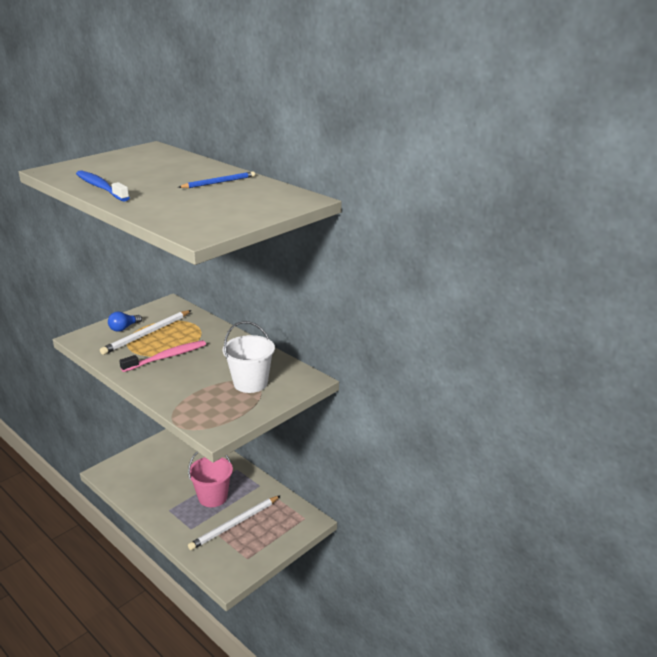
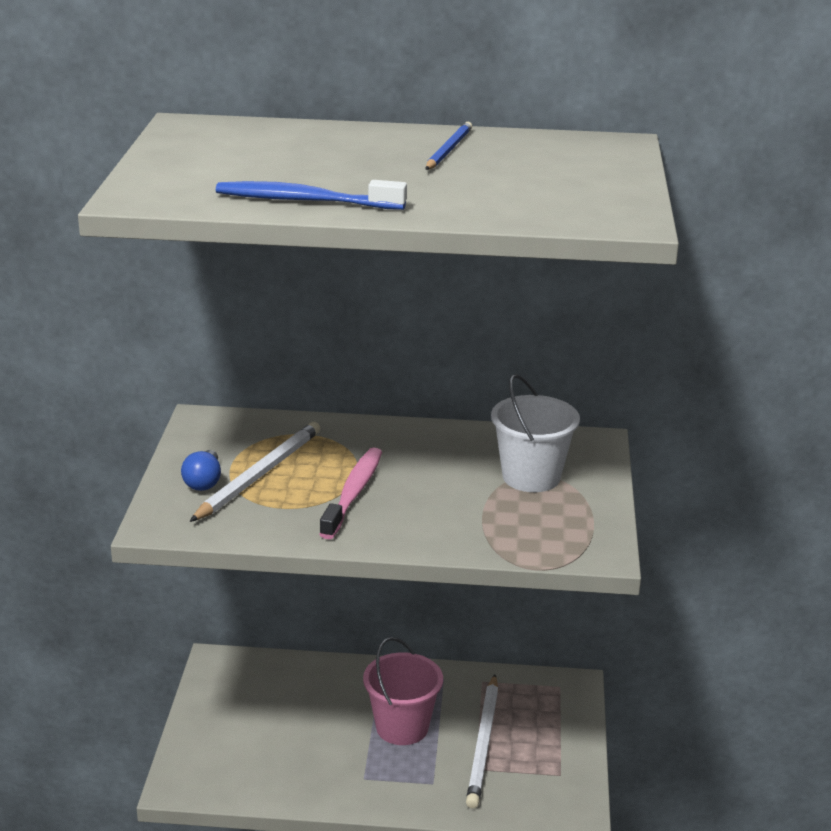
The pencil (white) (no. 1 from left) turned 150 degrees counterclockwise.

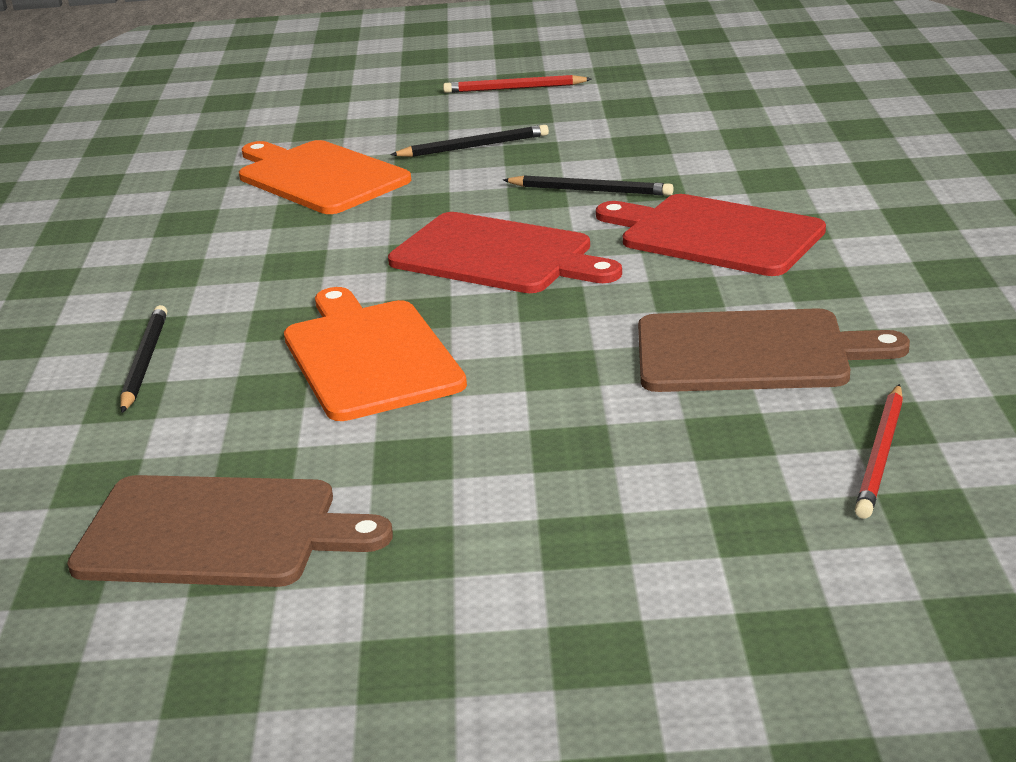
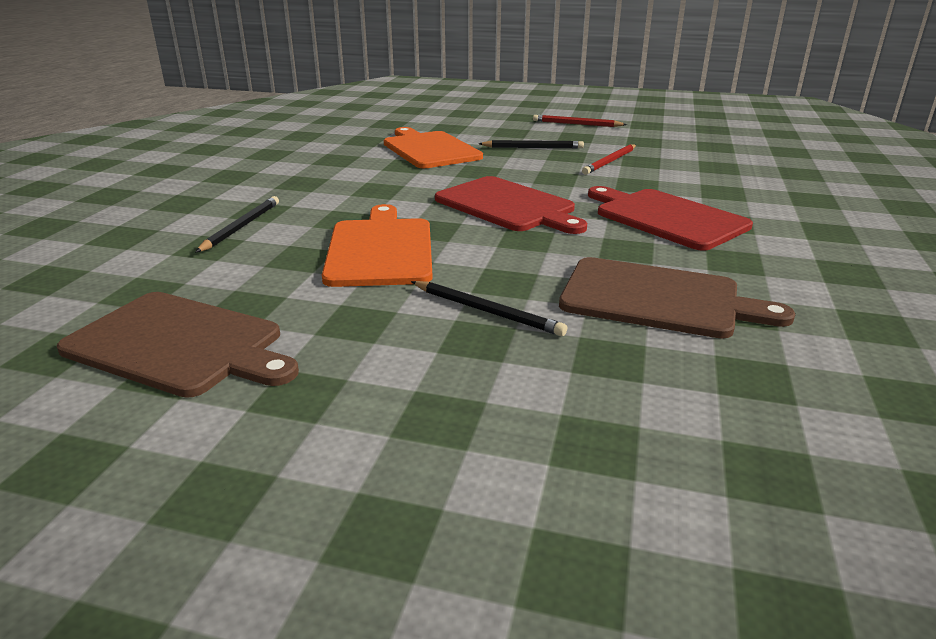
The pencil (black) (no. 3 from left in the first image) moved.
The pencil (red) (no. 2 from left) moved.

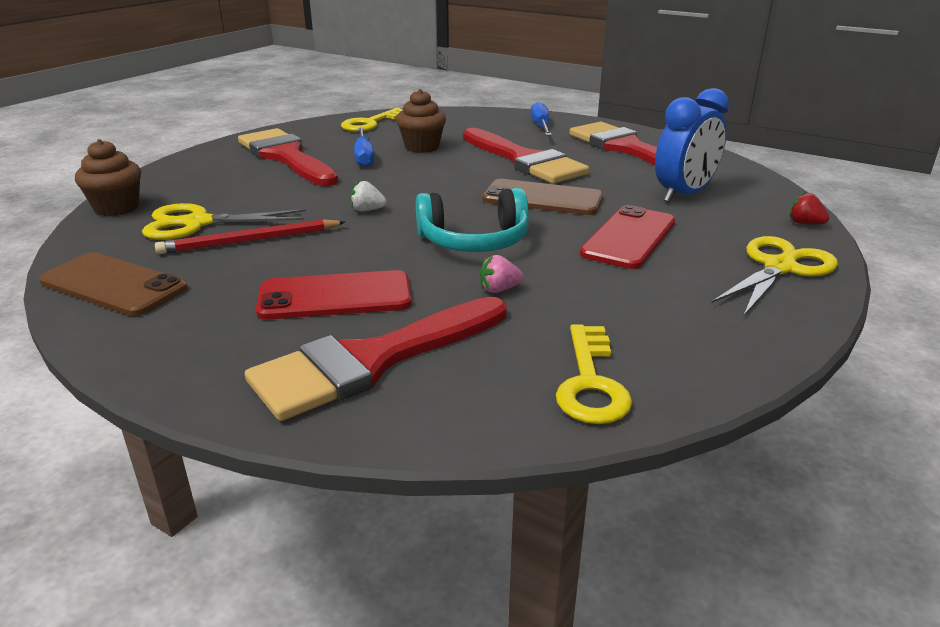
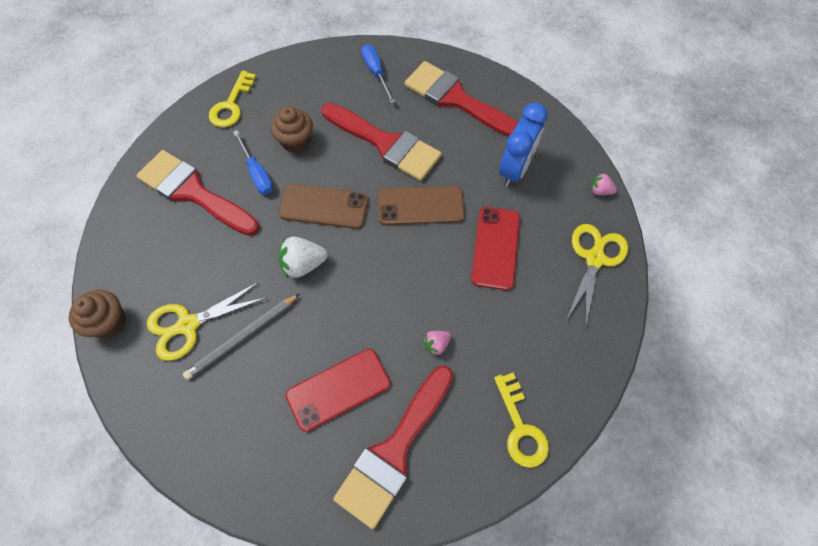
The headphones (turquoise) disappeared.
The phone (brown) (no. 1 from left) moved.
The pencil (red) became the pencil (grey).
The strawberry (red) became the strawberry (pink) (no. 2 from left).
The strawberry (white) changed to 1.75 times the size.

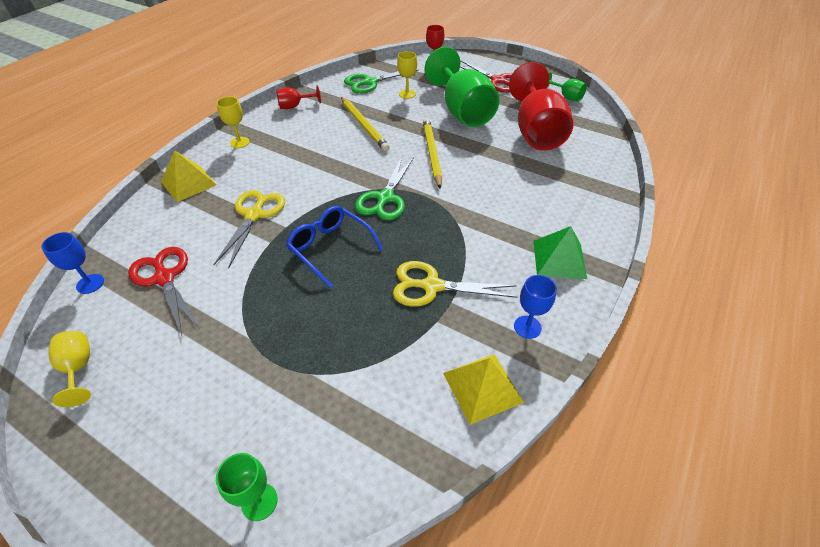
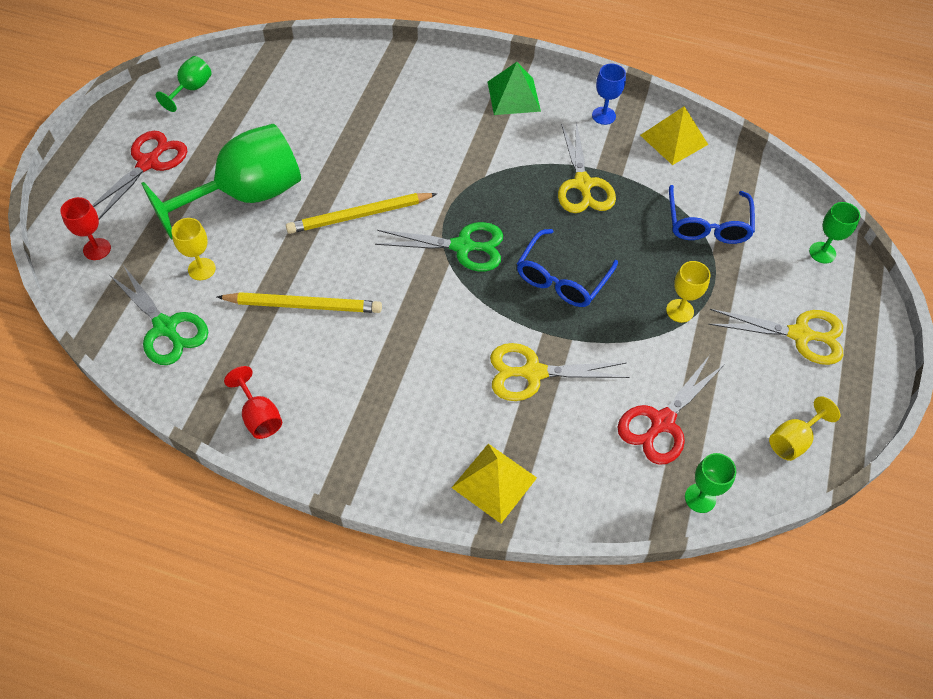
The goblet (red) (no. 3 from left) disappeared.
The glasses (blue) (no. 2 from left) appeared.
The scissors (yellow) (no. 3 from left) appeared.
The goblet (yellow) (no. 2 from left) moved.
The goblet (blue) (no. 1 from left) became the goblet (green) (no. 3 from left).
The pencil (yellow) (no. 1 from left) turned 45 degrees clockwise.

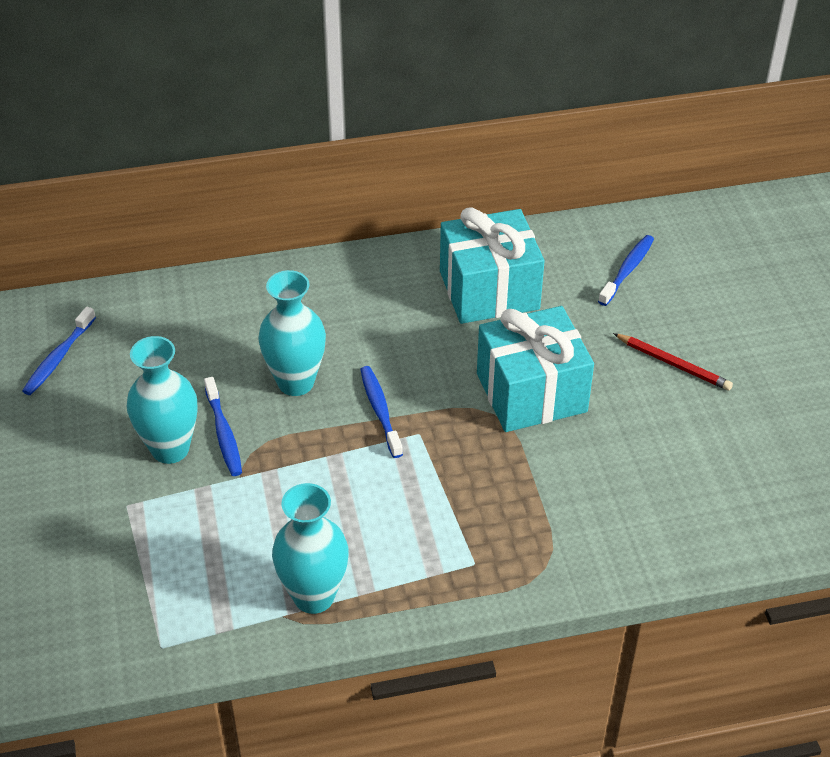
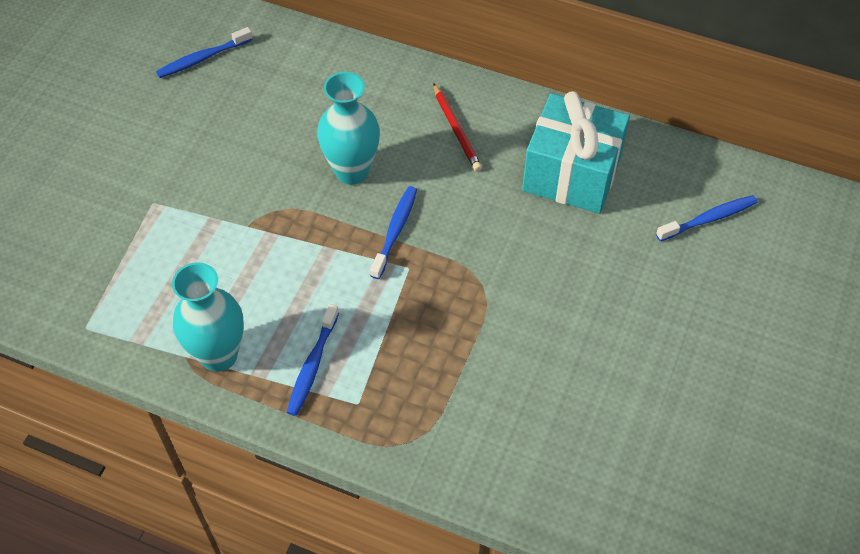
The vase (turquoise) (no. 1 from left) disappeared.
The gift (turquoise) (no. 2 from left) disappeared.
The toothbrush (blue) (no. 2 from left) moved.
The pencil (red) moved.

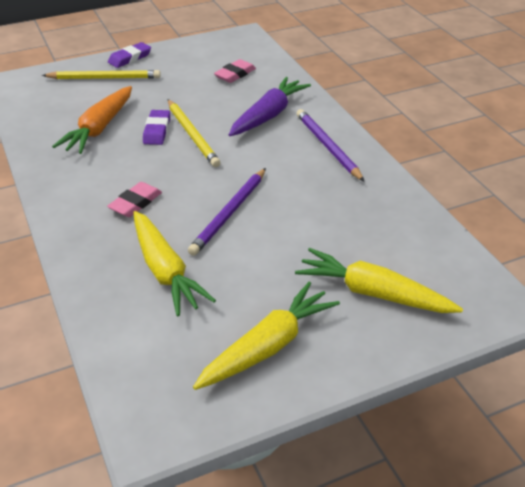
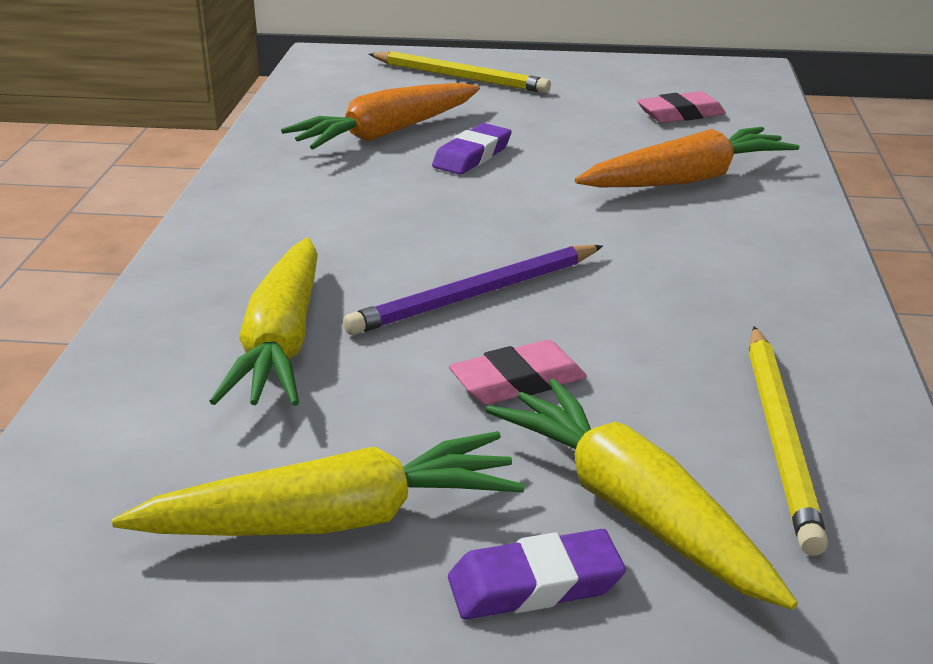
The pencil (purple) (no. 2 from left) disappeared.
The eraser (pink) (no. 1 from left) moved.
The eraser (purple) (no. 1 from left in the first image) moved.
The pencil (yellow) (no. 2 from left) moved.
The carrot (purple) became the carrot (orange) (no. 2 from left).

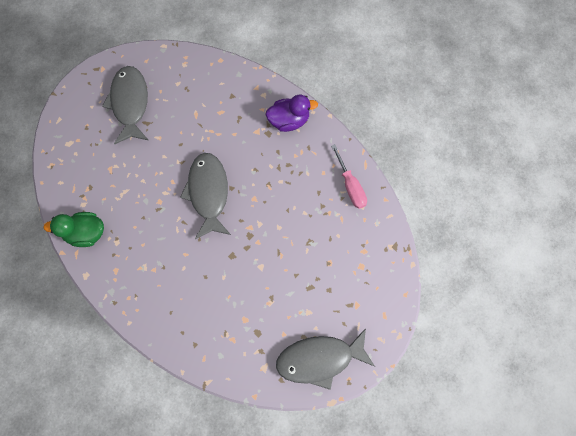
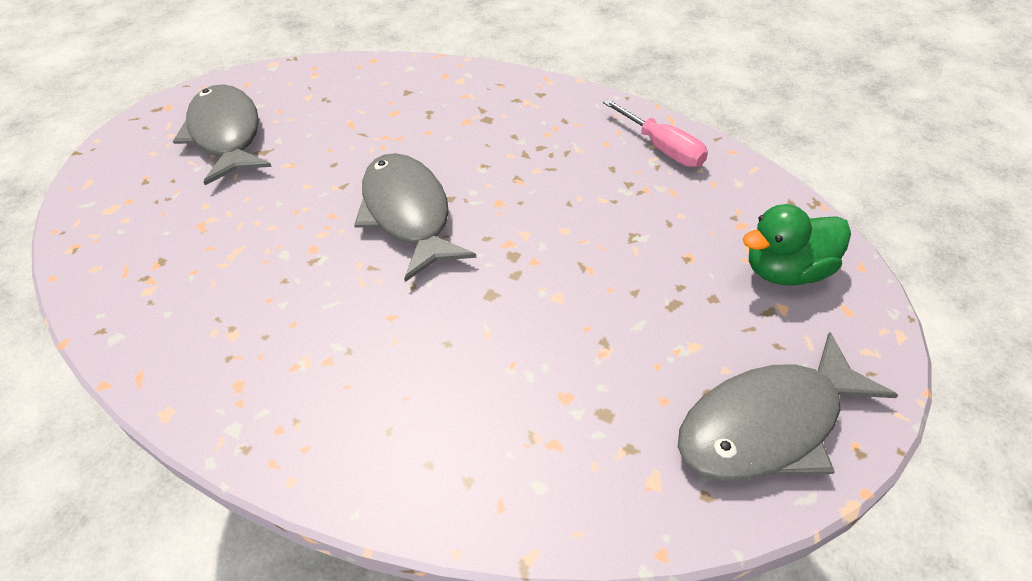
The duck (purple) disappeared.
The duck (green) moved.

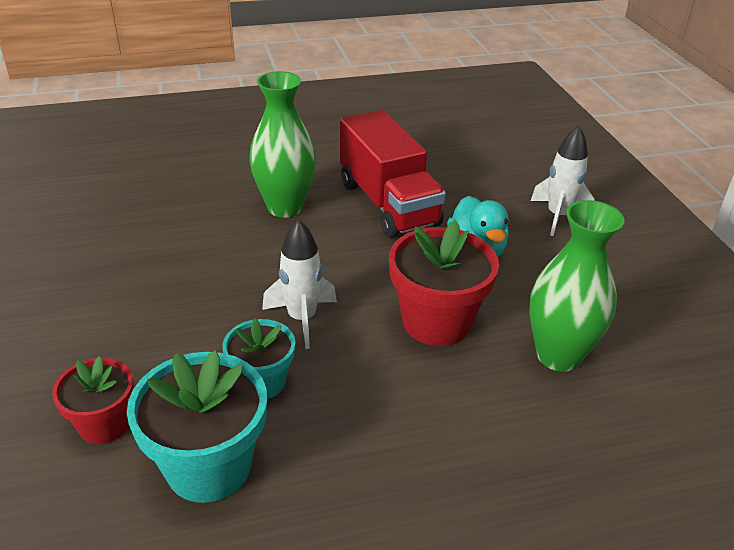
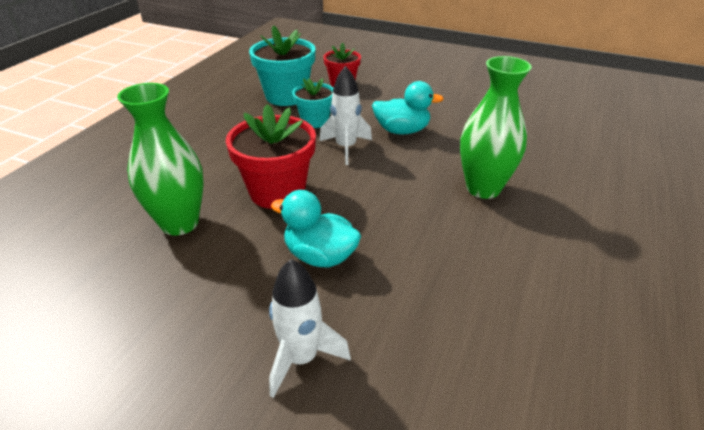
The truck (red) disappeared.
The duck (turquoise) (no. 2 from left) appeared.

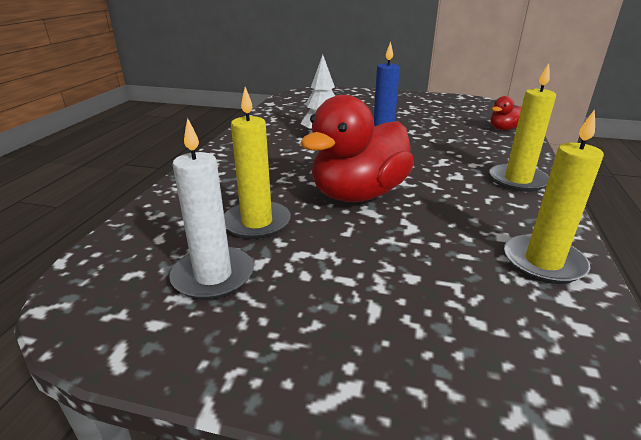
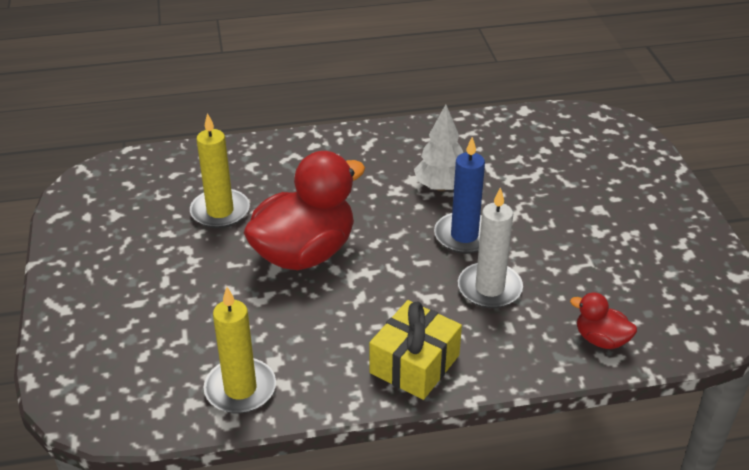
The candle (white) moved.
The candle (yellow) (no. 2 from left) was replaced by the gift (yellow).
The duck (red) (no. 1 from left) turned 120 degrees clockwise.

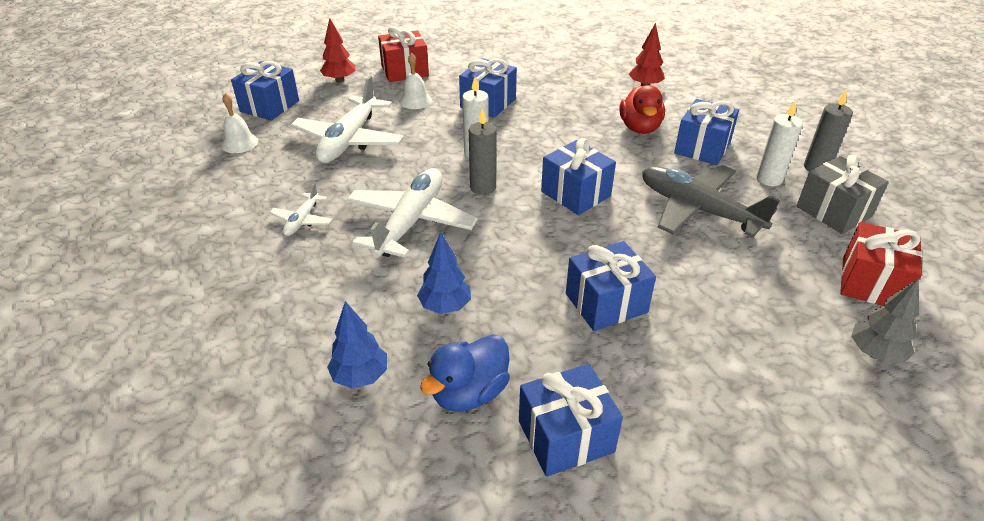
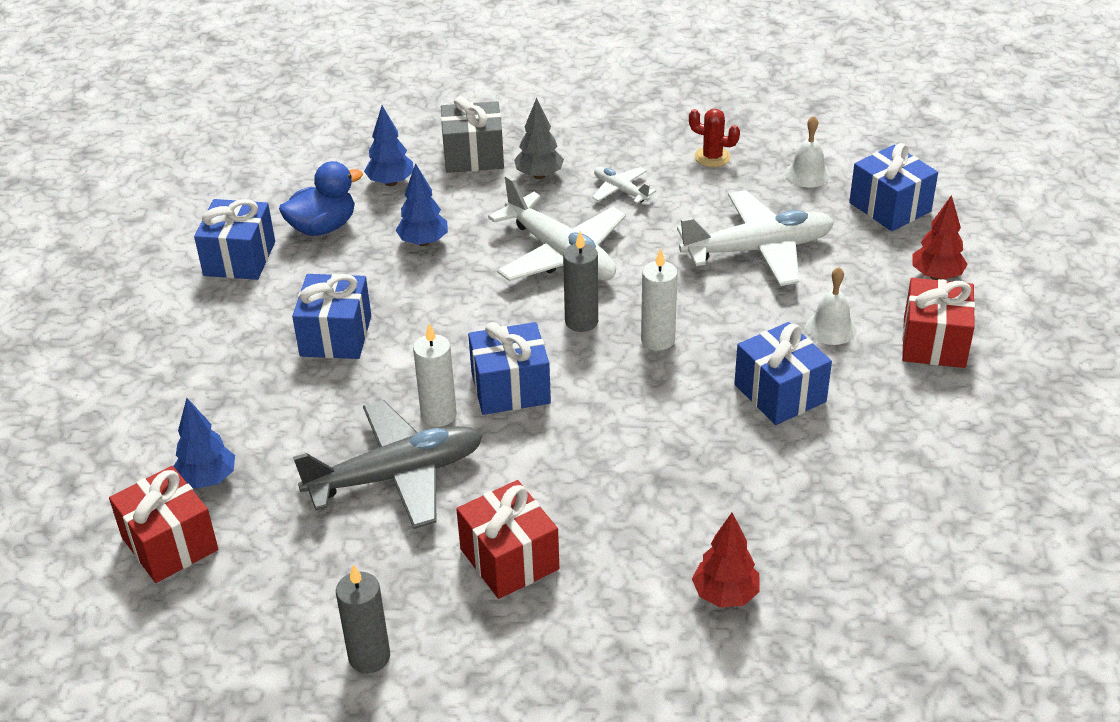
The duck (red) disappeared.
The tree (blue) (no. 1 from left) appeared.
The cactus (red) appeared.
The candle (white) (no. 2 from left in the first image) moved.
The gift (grey) moved.
The tree (grey) moved.
The gift (blue) (no. 6 from left) became the gift (red) (no. 2 from left).
The plane (white) (no. 2 from left in the first image) turned 120 degrees clockwise.
The duck (blue) turned 75 degrees clockwise.

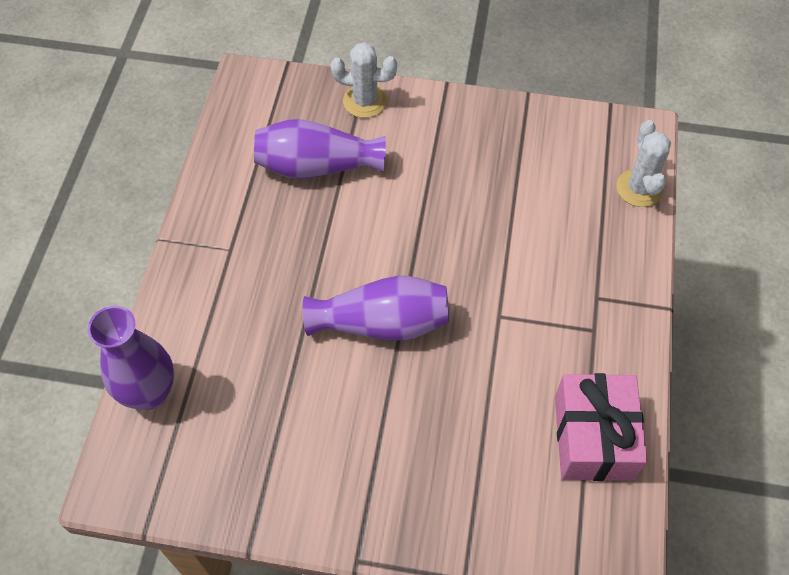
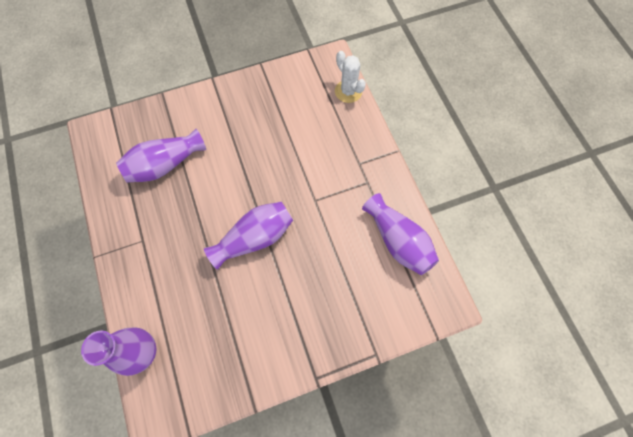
The cactus (white) (no. 1 from left) disappeared.
The gift (pink) was replaced by the vase (purple) (no. 4 from left).

